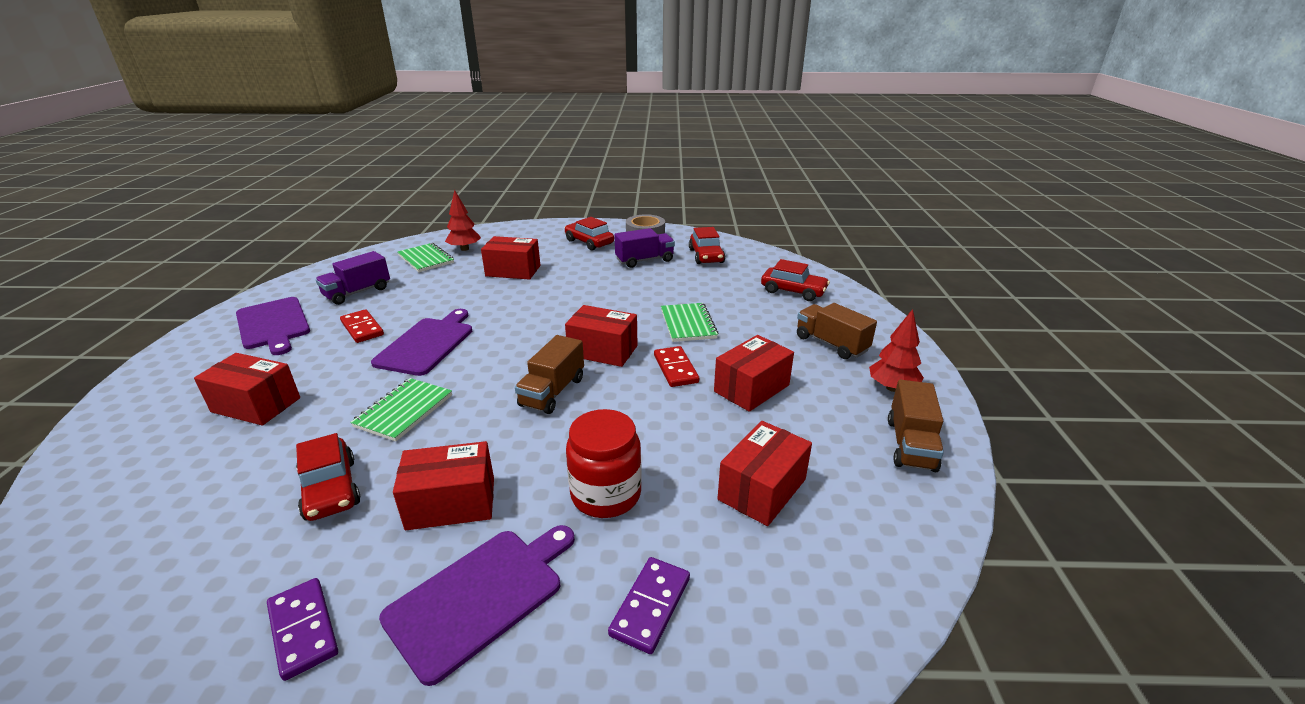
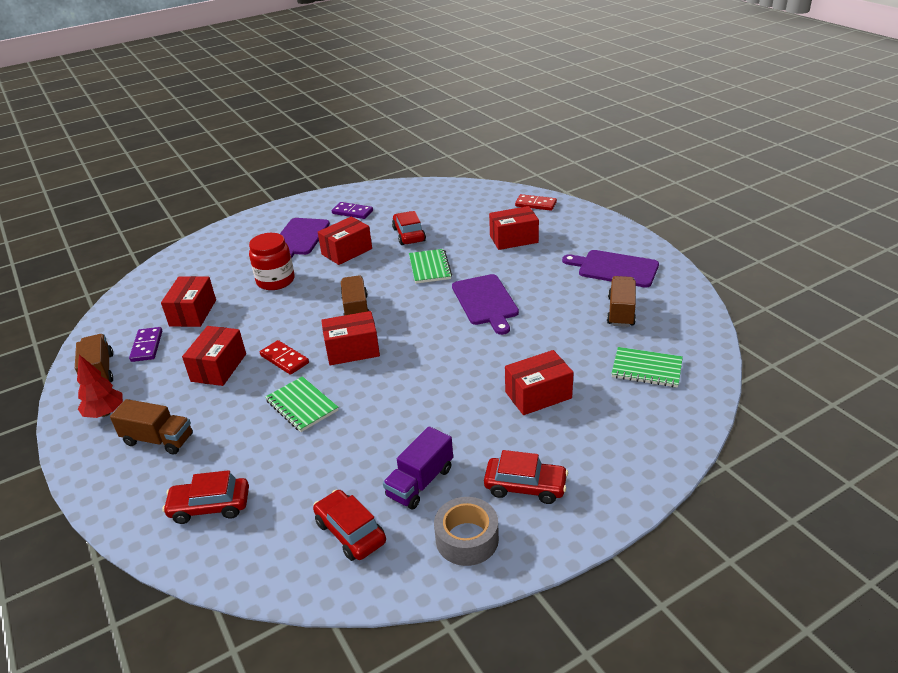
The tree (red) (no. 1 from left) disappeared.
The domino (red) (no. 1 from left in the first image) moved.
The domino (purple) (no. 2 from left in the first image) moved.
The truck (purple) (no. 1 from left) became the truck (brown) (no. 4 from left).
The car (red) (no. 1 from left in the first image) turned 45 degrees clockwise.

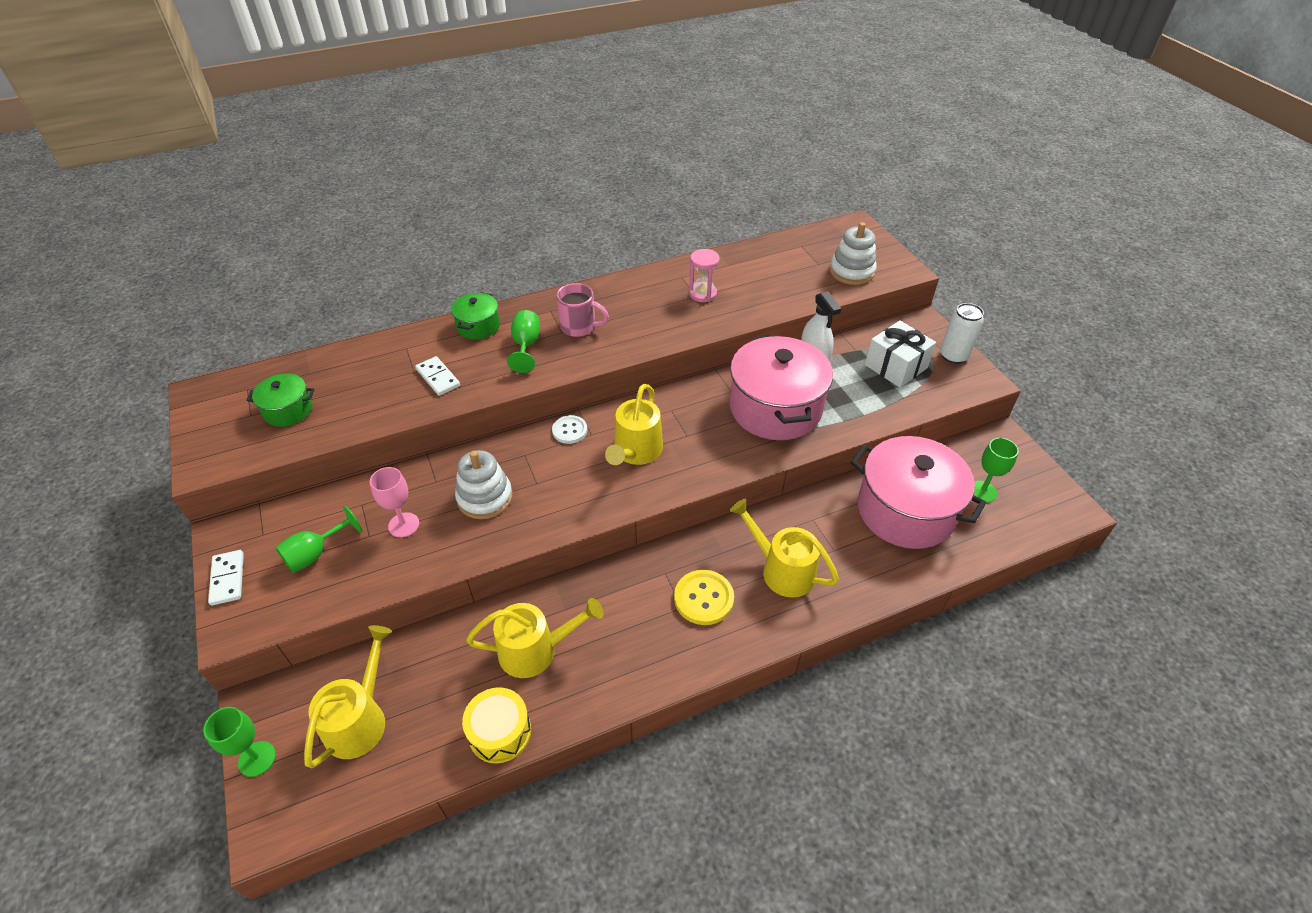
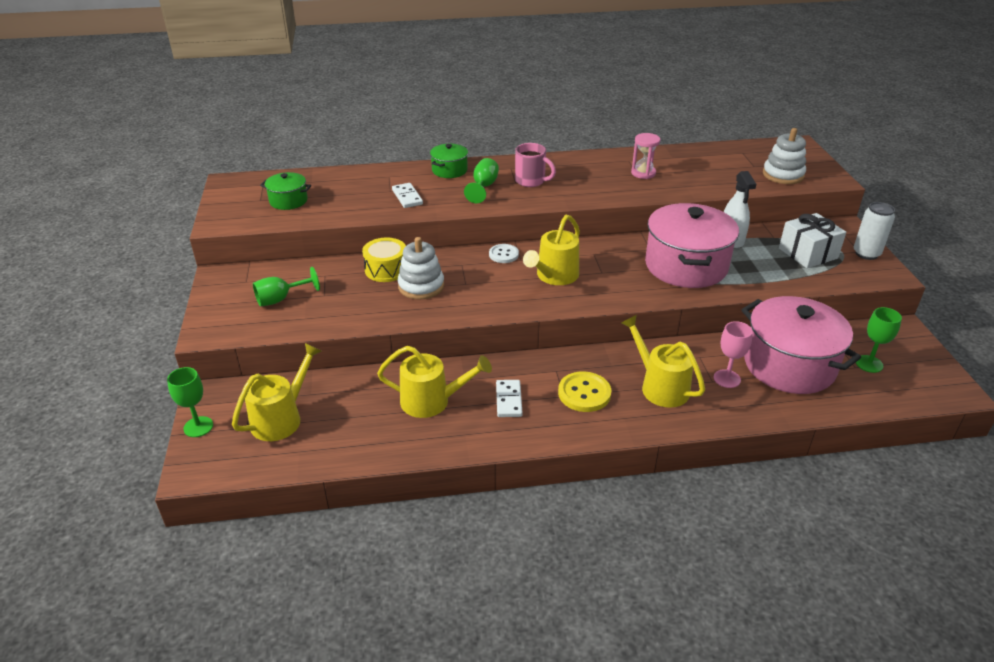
The domino (white) (no. 1 from left in the first image) moved.
The goblet (pink) moved.
The drum (yellow) moved.

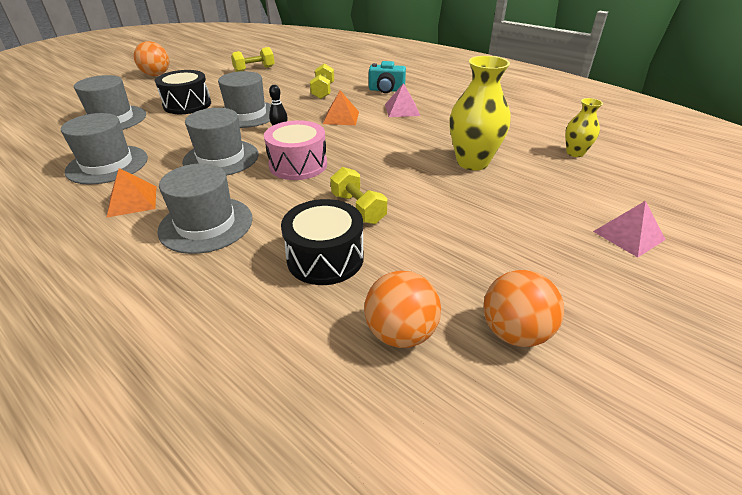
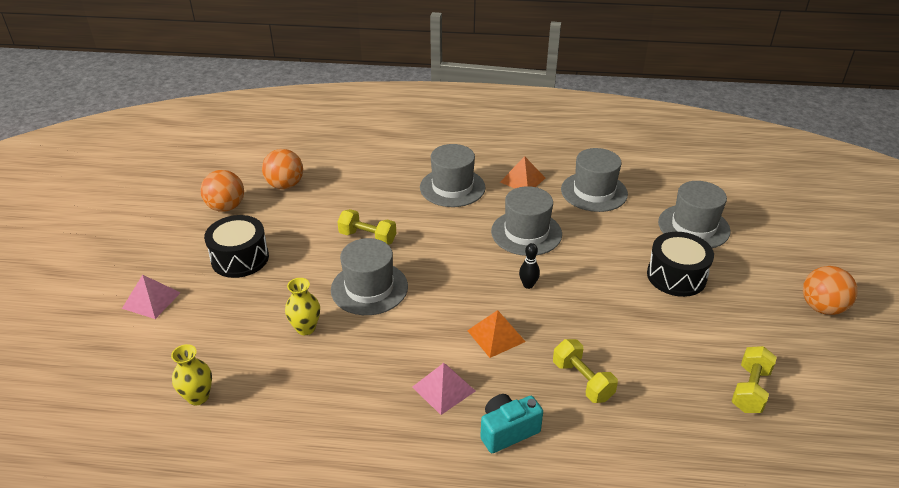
The drum (pink) disappeared.
The hat (grey) (no. 5 from left in the first image) moved.
The drum (black) (no. 2 from left in the first image) moved.
The vase (yellow) (no. 1 from left in the first image) changed to 0.56 times the size.

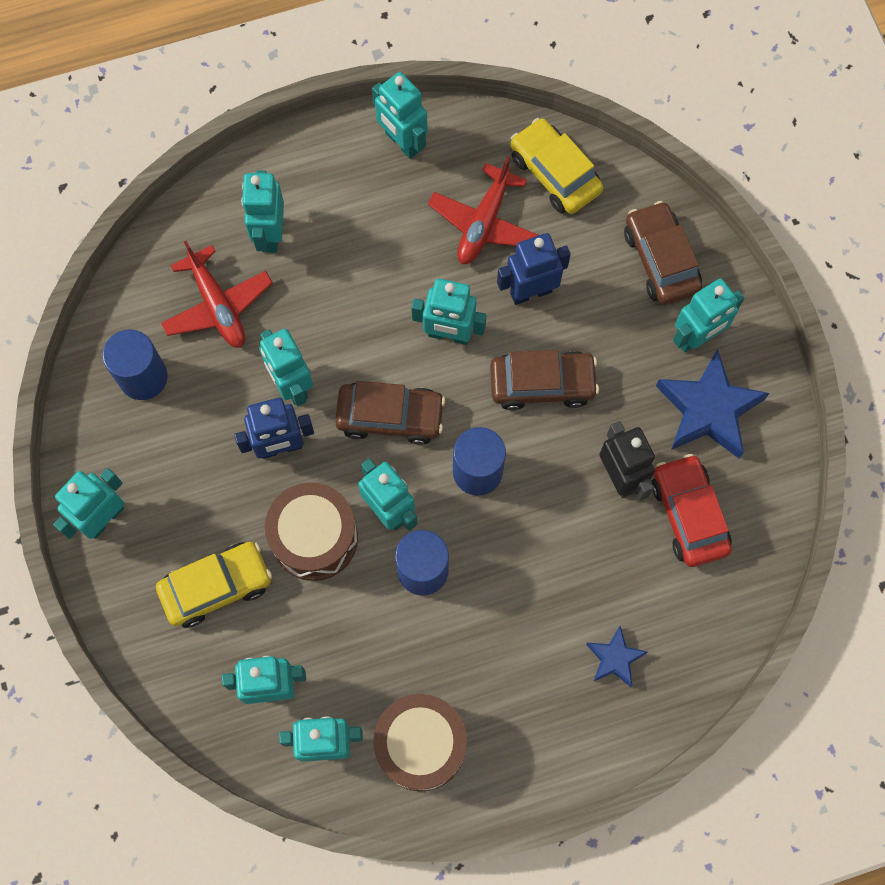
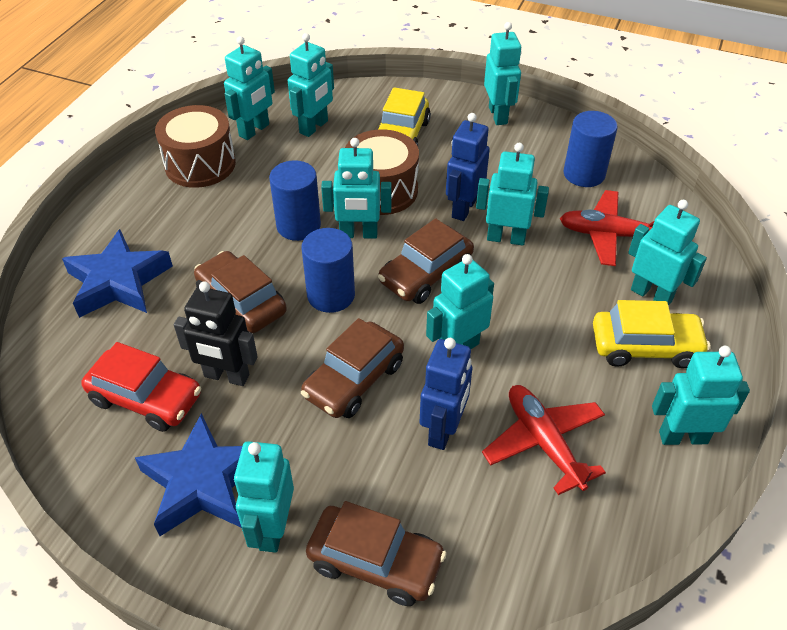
The car (brown) (no. 1 from left) appeared.
The car (yellow) (no. 2 from left) moved.
The star (blue) (no. 1 from left) changed to 1.88 times the size.

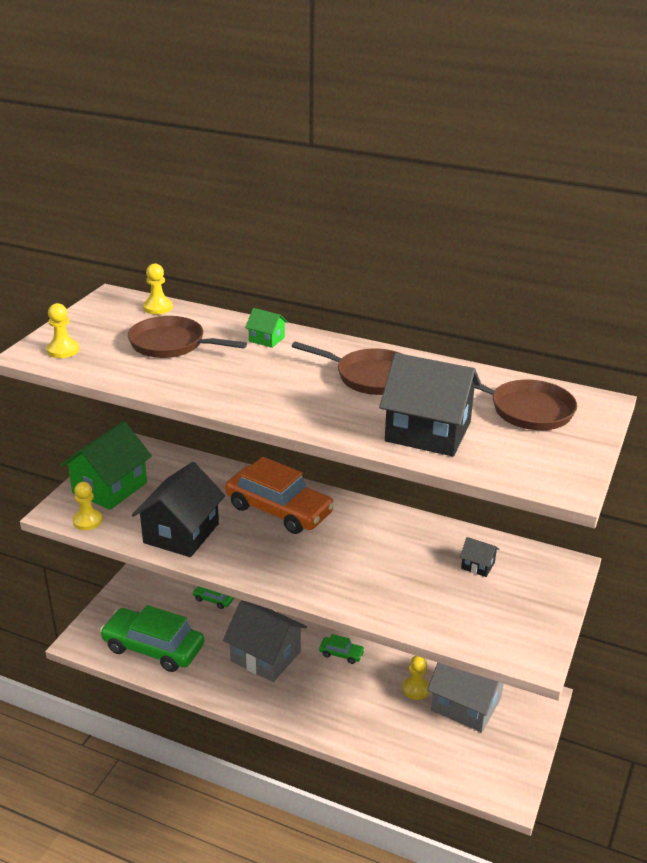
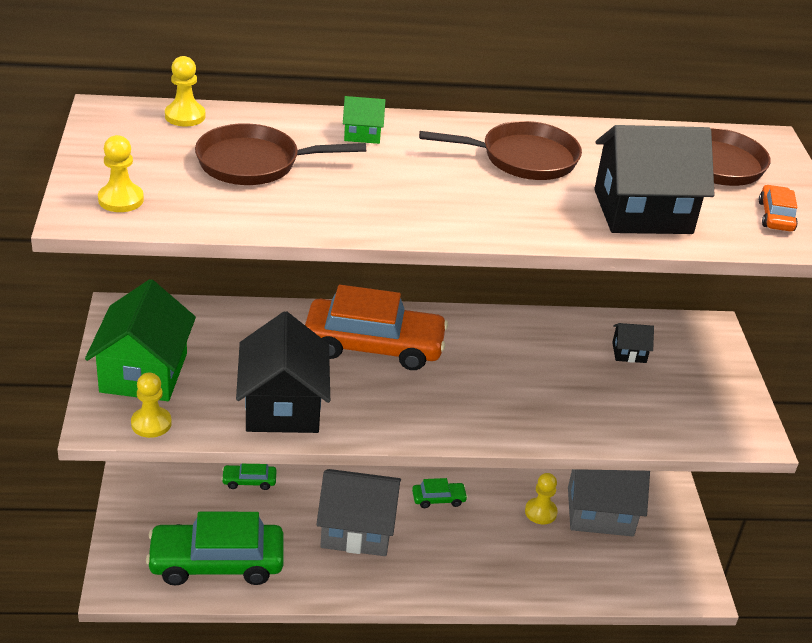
The car (orange) (no. 2 from left) appeared.

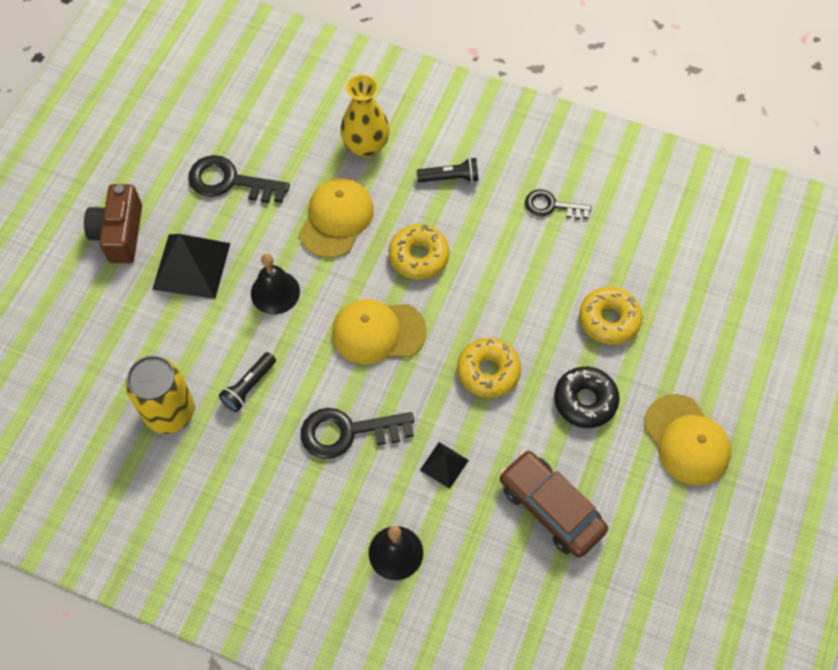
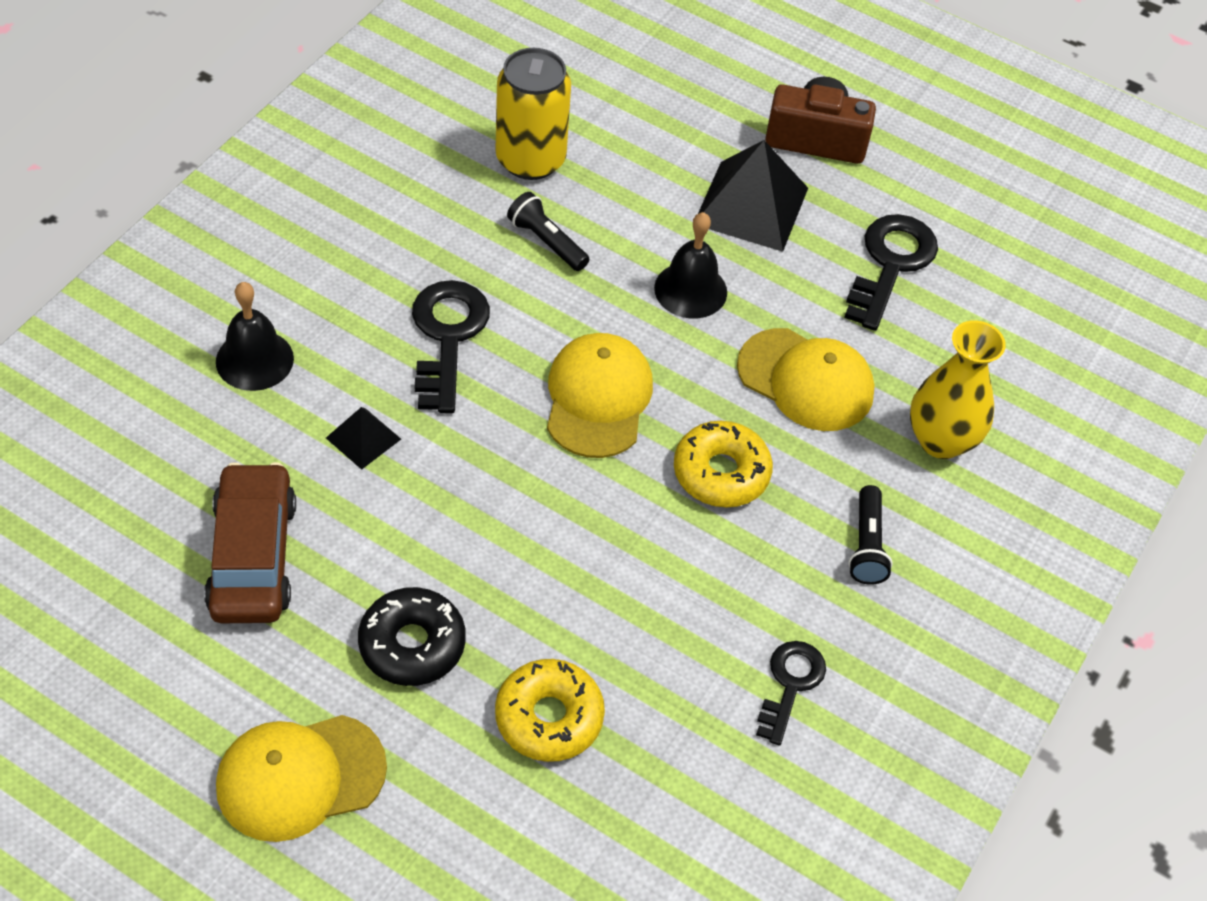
The donut (yellow) (no. 2 from left) disappeared.
The car (brown) turned 60 degrees counterclockwise.

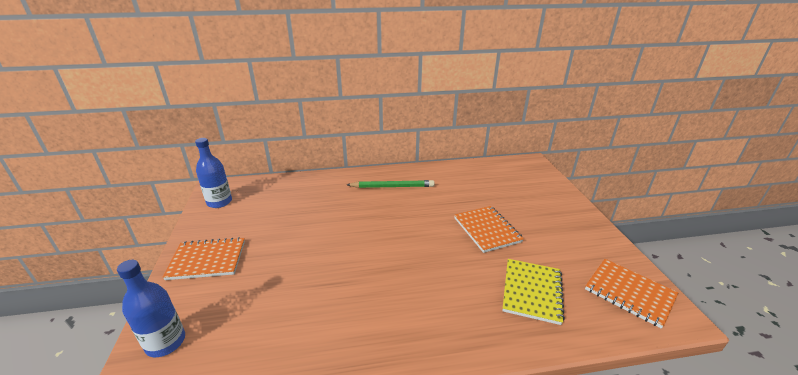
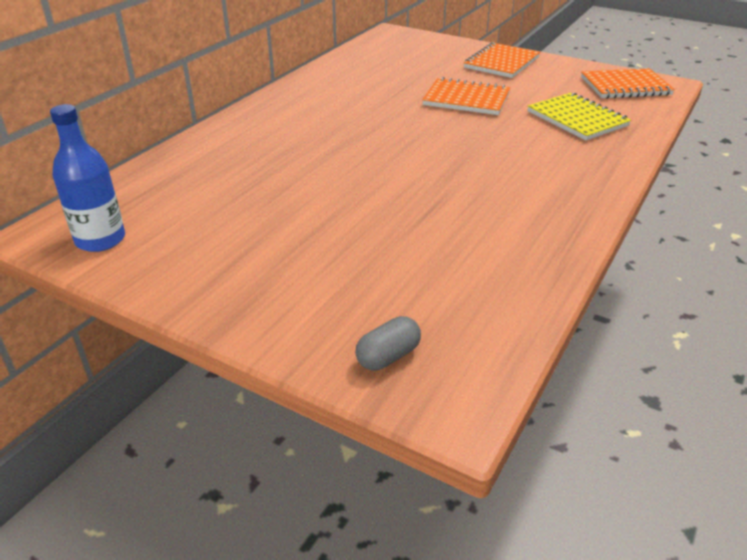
The pencil (green) disappeared.
The notebook (orange) (no. 1 from left in the first image) moved.
The bottle (blue) (no. 1 from left) was replaced by the capsule (grey).

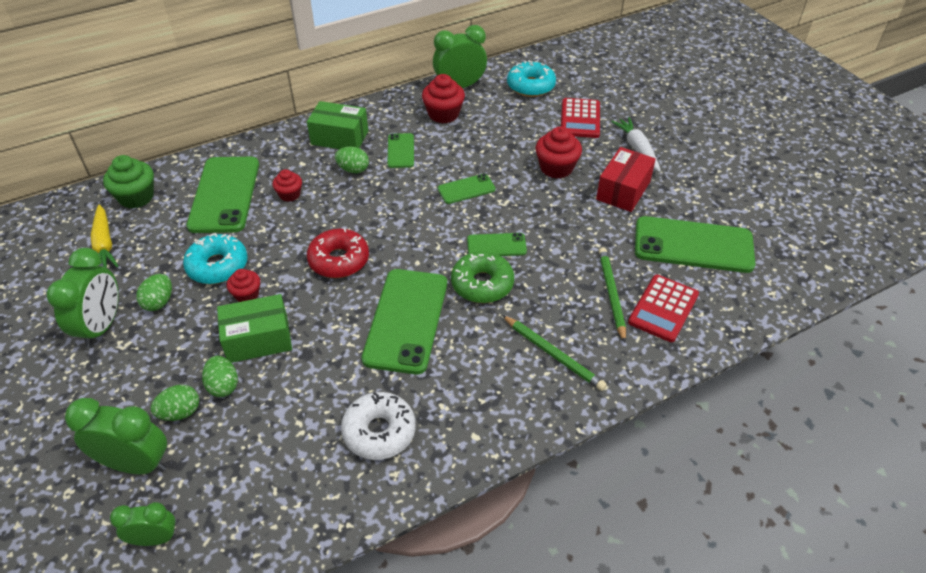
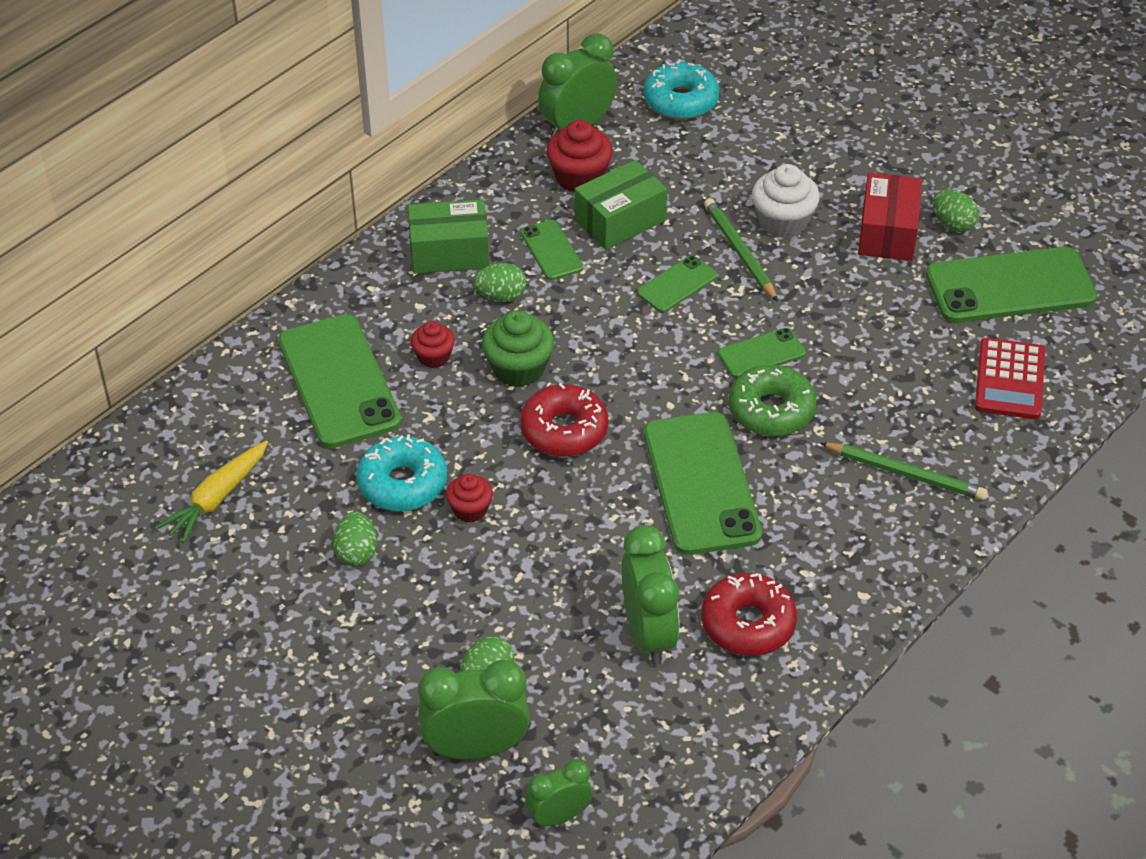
The calculator (red) (no. 1 from left) disappeared.
The carrot (white) disappeared.
The clock (green) (no. 1 from left in the first image) moved.
The cupcake (green) moved.
The egg (green) (no. 3 from left in the first image) moved.
The box (green) (no. 1 from left in the first image) moved.
The pencil (green) (no. 2 from left in the first image) moved.
The donut (white) became the donut (red) (no. 2 from left).
The cupcake (red) (no. 4 from left) became the cupcake (white).
The carrot (yellow) turned 75 degrees clockwise.

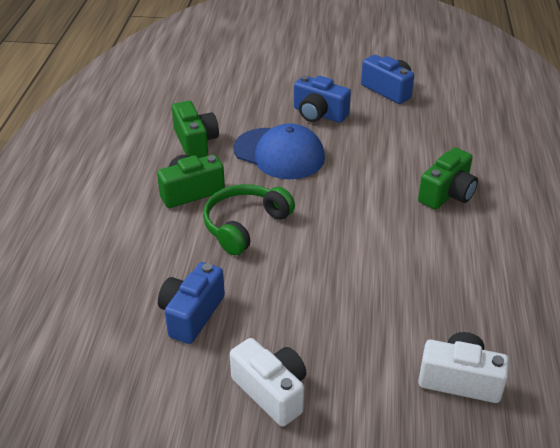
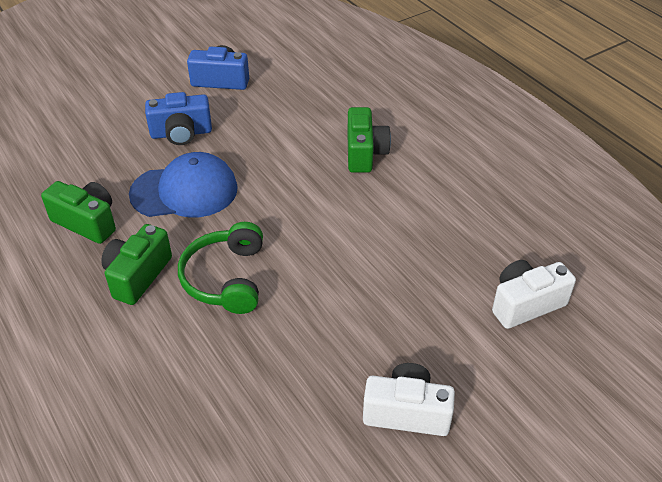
The camera (blue) (no. 1 from left) disappeared.

